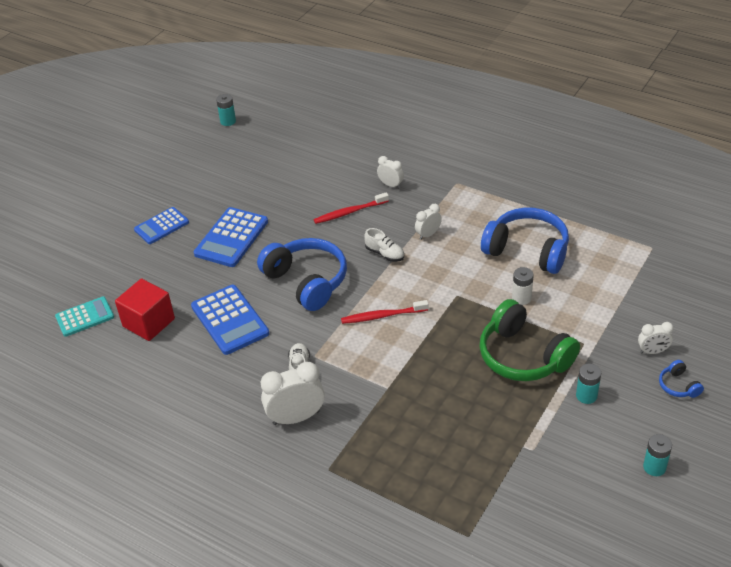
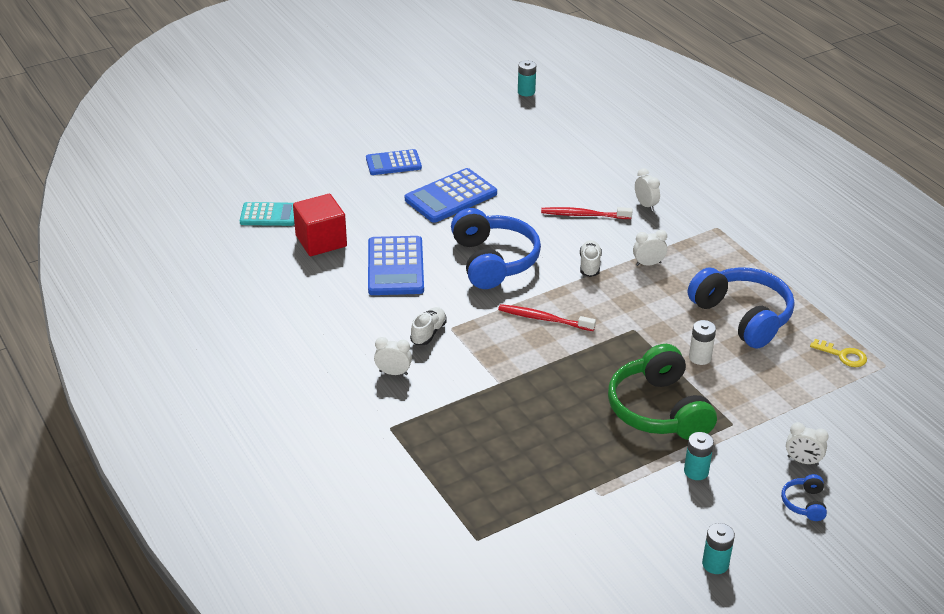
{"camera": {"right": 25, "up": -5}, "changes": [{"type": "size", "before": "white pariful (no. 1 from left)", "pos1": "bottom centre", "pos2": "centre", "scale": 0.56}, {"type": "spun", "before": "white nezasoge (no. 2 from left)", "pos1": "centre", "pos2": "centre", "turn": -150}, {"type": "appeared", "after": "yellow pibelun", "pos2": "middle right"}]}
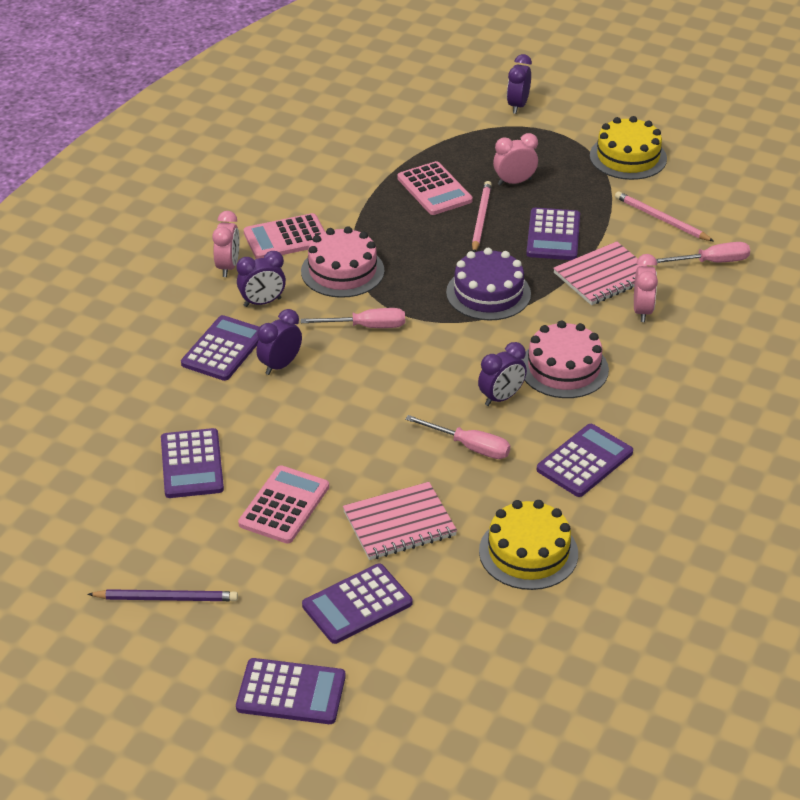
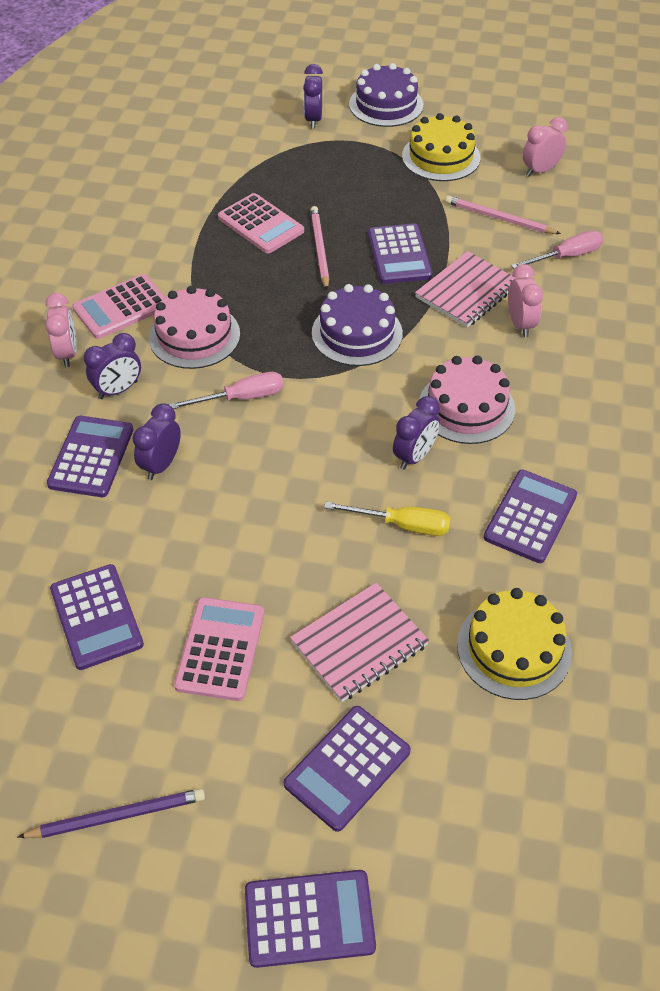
{"camera": {"right": -15, "up": 10}, "changes": [{"type": "colour", "before": "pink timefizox (no. 2 from left)", "after": "yellow timefizox", "pos1": "centre", "pos2": "centre"}, {"type": "relocated", "before": "pink pariful (no. 2 from left in the first image)", "after": "pink pariful (no. 3 from left)", "pos1": "top centre", "pos2": "top right"}, {"type": "appeared", "after": "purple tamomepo (no. 2 from left)", "pos2": "top centre"}]}
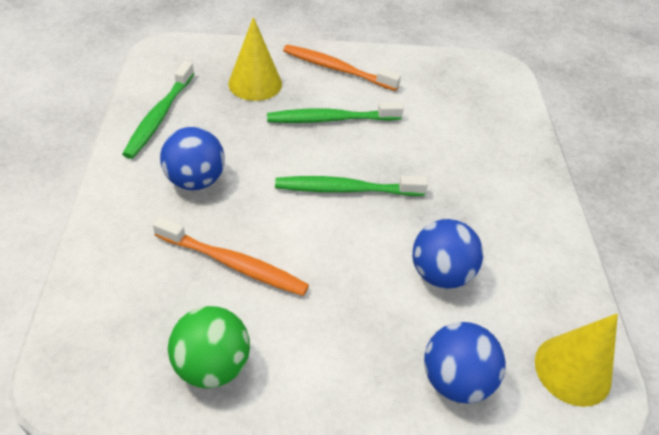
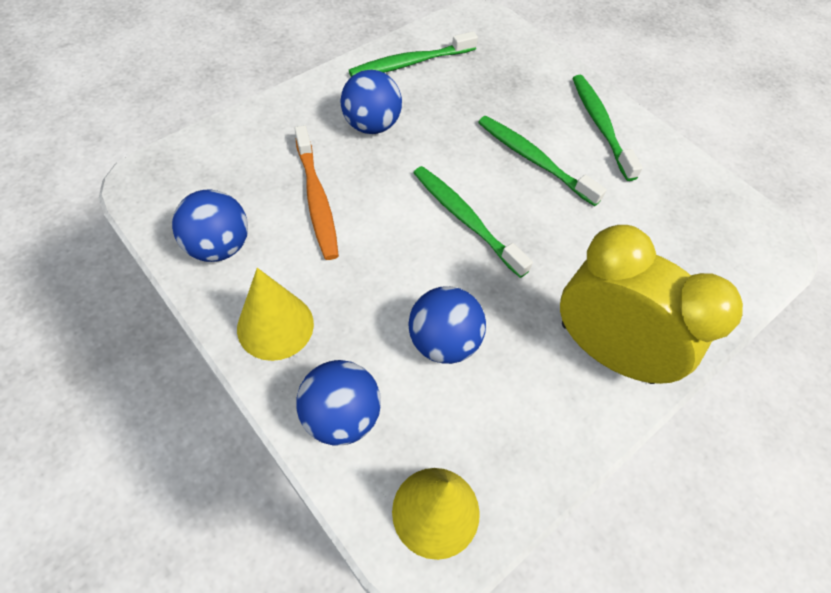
{"camera": {"right": 50, "up": 10}, "changes": [{"type": "colour", "before": "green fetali", "after": "blue fetali (no. 1 from left)", "pos1": "bottom left", "pos2": "middle left"}, {"type": "relocated", "before": "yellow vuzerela (no. 1 from left)", "pos1": "top centre", "pos2": "middle left"}, {"type": "colour", "before": "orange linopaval (no. 2 from left)", "after": "green linopaval (no. 4 from left)", "pos1": "top centre", "pos2": "top right"}, {"type": "appeared", "after": "yellow pariful", "pos2": "middle right"}]}
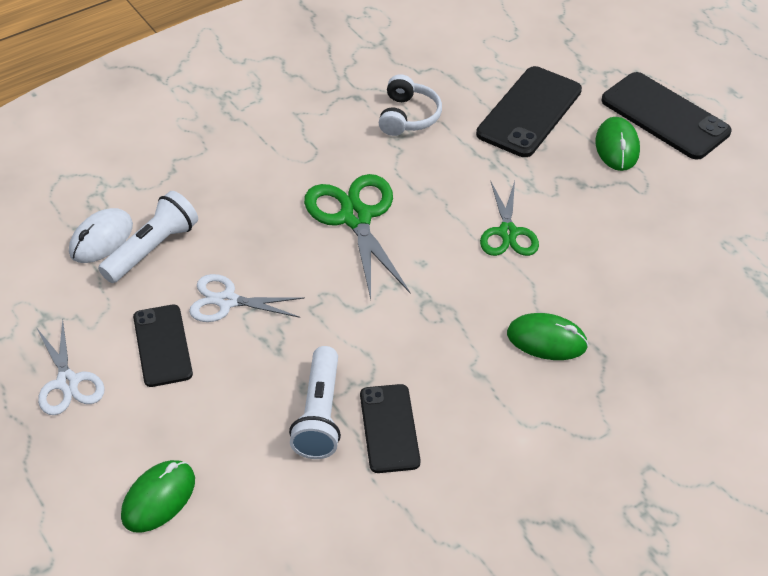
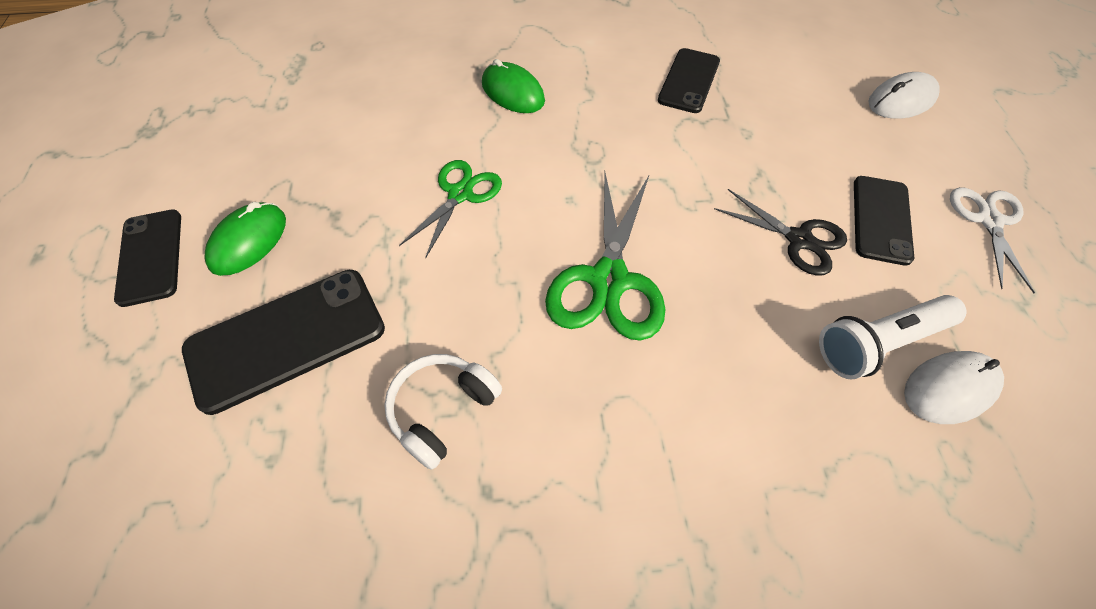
{"camera": {"right": -150, "up": 10}, "changes": [{"type": "colour", "before": "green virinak (no. 1 from left)", "after": "white virinak (no. 1 from left)", "pos1": "bottom left", "pos2": "top right"}, {"type": "colour", "before": "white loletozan (no. 2 from left)", "after": "black loletozan", "pos1": "middle left", "pos2": "middle right"}, {"type": "missing", "before": "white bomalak (no. 2 from left)", "pos1": "bottom centre"}, {"type": "size", "before": "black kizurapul (no. 4 from left in the first image)", "pos1": "top right", "pos2": "middle left", "scale": 0.65}]}
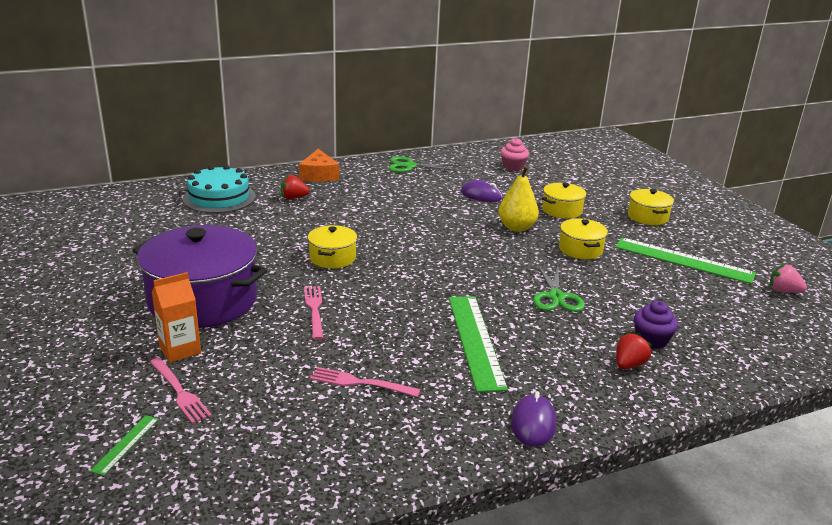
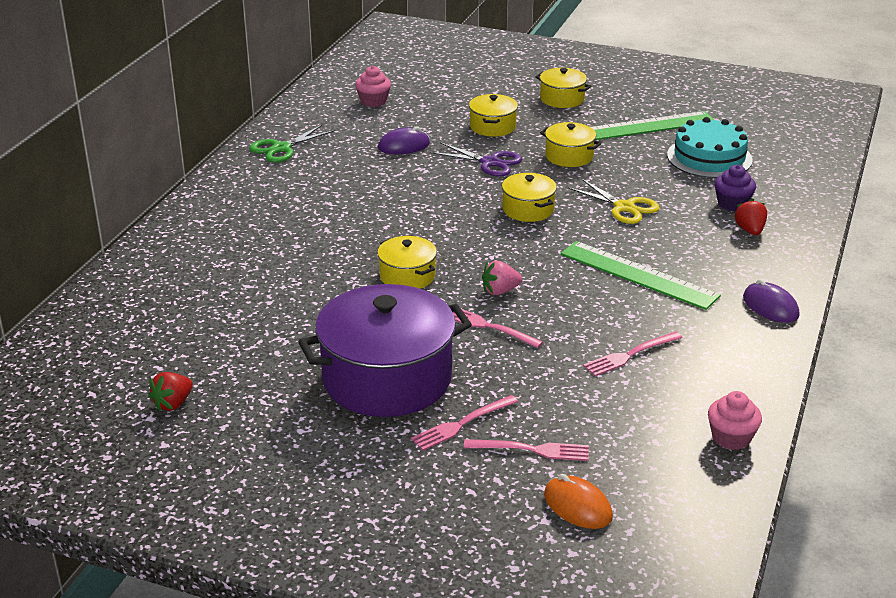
{"camera": {"right": -45, "up": 5}, "changes": [{"type": "exchanged", "before": "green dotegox (no. 1 from left)", "after": "orange virinak", "pos1": "bottom left", "pos2": "bottom centre"}, {"type": "exchanged", "before": "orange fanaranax", "after": "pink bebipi (no. 1 from left)", "pos1": "middle left", "pos2": "bottom centre"}, {"type": "relocated", "before": "turquoise tamomepo", "pos1": "middle left", "pos2": "top right"}, {"type": "relocated", "before": "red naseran (no. 1 from left)", "pos1": "centre", "pos2": "middle left"}, {"type": "missing", "before": "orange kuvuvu", "pos1": "top centre"}, {"type": "exchanged", "before": "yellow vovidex", "after": "purple loletozan", "pos1": "centre", "pos2": "top centre"}, {"type": "colour", "before": "green loletozan (no. 2 from left)", "after": "yellow loletozan", "pos1": "middle right", "pos2": "middle right"}, {"type": "relocated", "before": "pink naseran", "pos1": "middle right", "pos2": "centre"}, {"type": "appeared", "after": "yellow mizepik (no. 3 from left)", "pos2": "top centre"}, {"type": "appeared", "after": "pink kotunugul (no. 2 from left)", "pos2": "bottom right"}]}
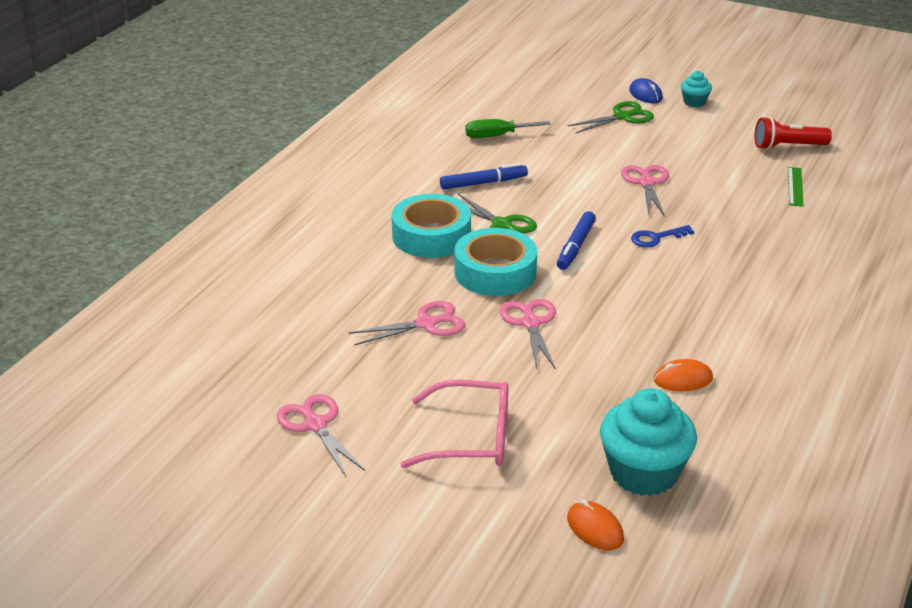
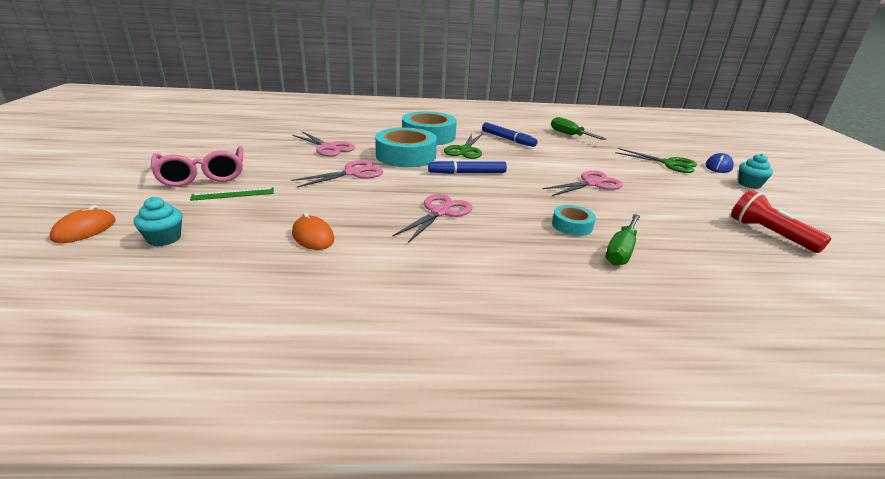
{"camera": {"right": 60, "up": -5}, "changes": [{"type": "relocated", "before": "pink loletozan (no. 1 from left in the first image)", "after": "pink loletozan (no. 3 from left)", "pos1": "bottom centre", "pos2": "centre"}, {"type": "size", "before": "turquoise kotunugul (no. 1 from left)", "pos1": "bottom right", "pos2": "middle left", "scale": 0.49}, {"type": "missing", "before": "blue pibelun", "pos1": "middle right"}, {"type": "relocated", "before": "green dotegox", "pos1": "top right", "pos2": "middle left"}, {"type": "appeared", "after": "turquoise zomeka (no. 3 from left)", "pos2": "centre"}, {"type": "appeared", "after": "green timefizox (no. 2 from left)", "pos2": "middle right"}]}
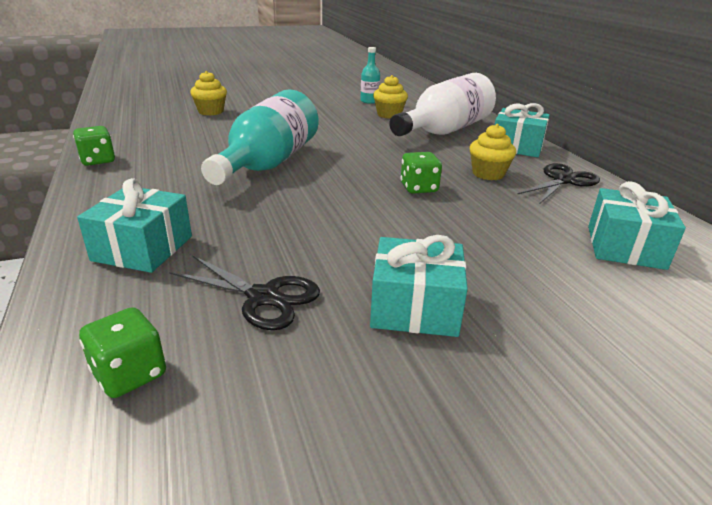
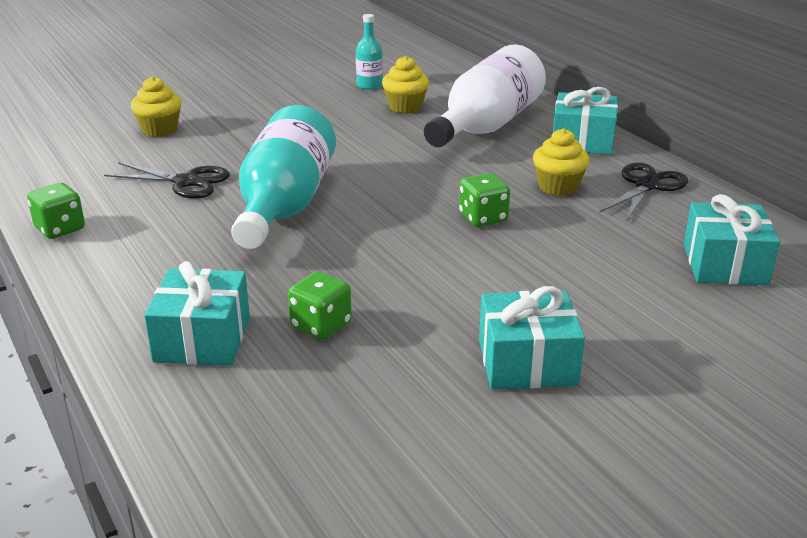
{"camera": {"right": -10, "up": 0}, "changes": [{"type": "relocated", "before": "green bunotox (no. 2 from left)", "pos1": "bottom left", "pos2": "centre"}, {"type": "relocated", "before": "black loletozan (no. 1 from left)", "pos1": "centre", "pos2": "middle left"}]}
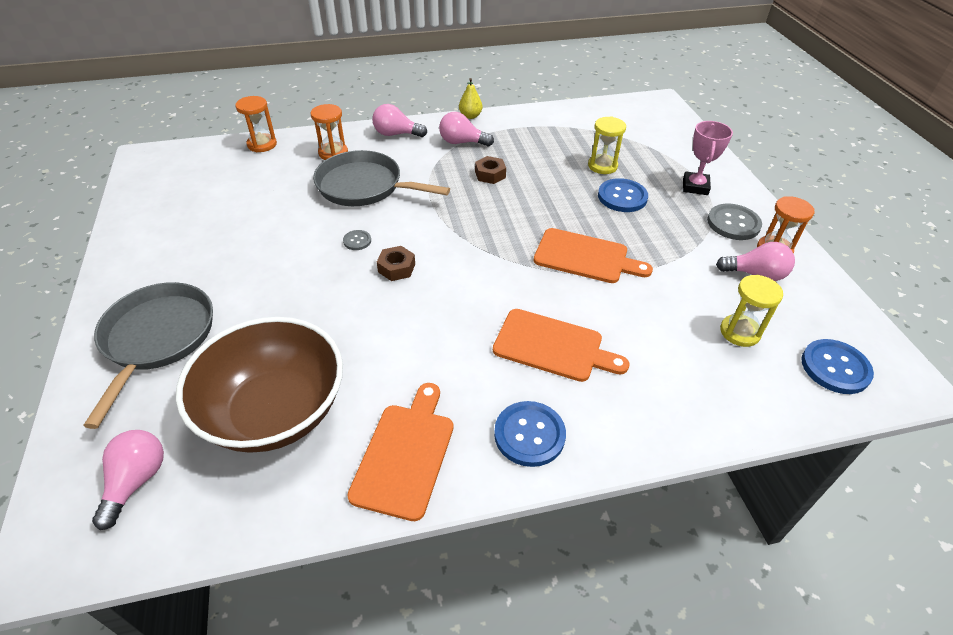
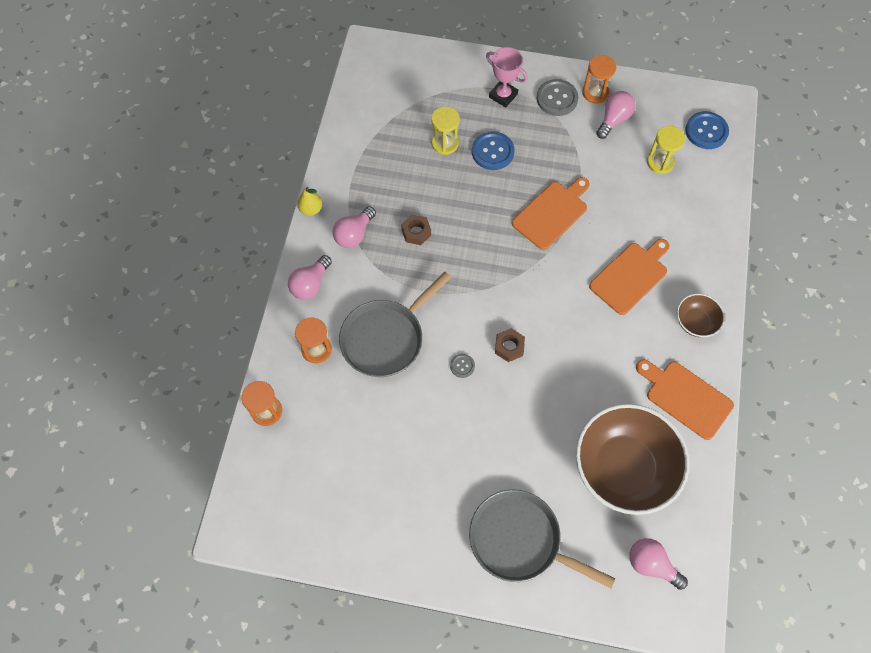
{"camera": {"right": -65, "up": 20}, "changes": [{"type": "exchanged", "before": "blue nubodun (no. 1 from left)", "after": "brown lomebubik (no. 2 from left)", "pos1": "bottom centre", "pos2": "middle right"}]}
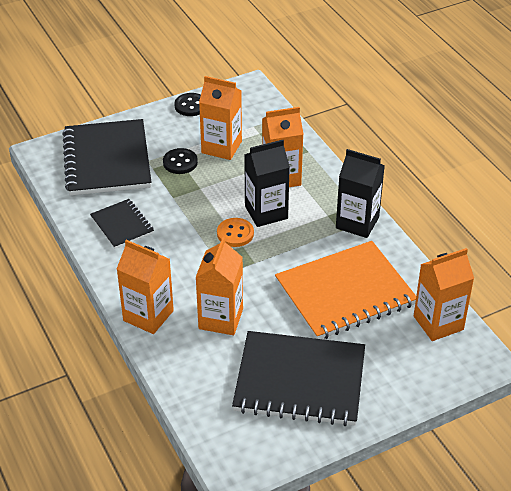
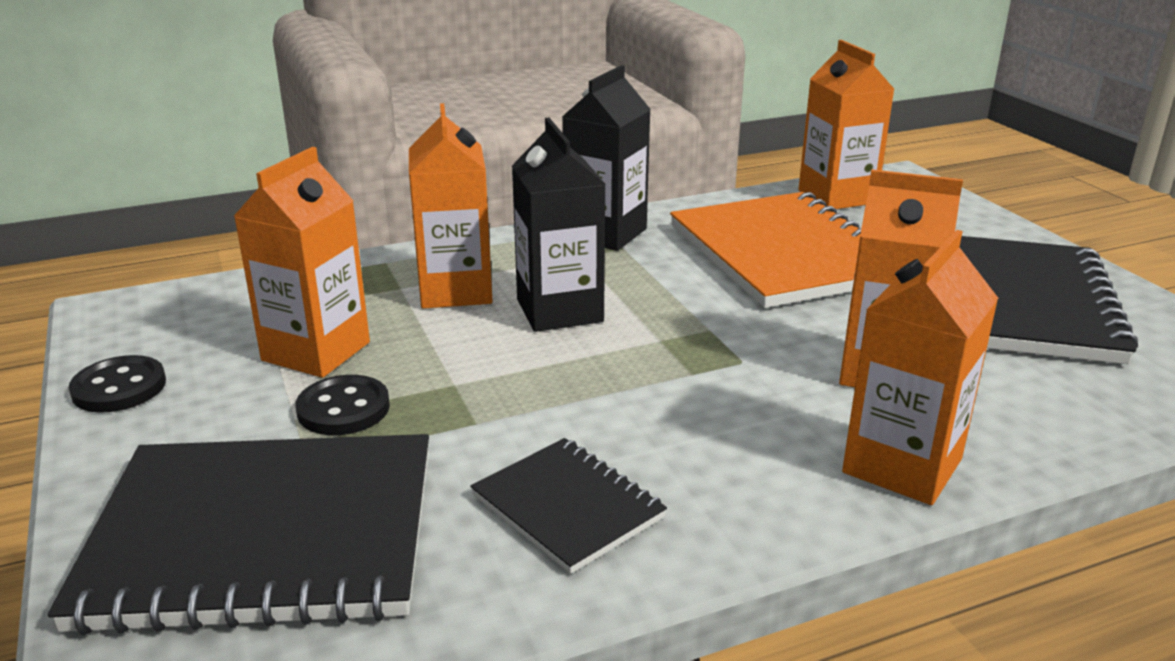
{"camera": {"right": -85, "up": -15}, "changes": [{"type": "spun", "before": "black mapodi (no. 2 from left)", "pos1": "middle left", "pos2": "bottom centre", "turn": 75}, {"type": "missing", "before": "orange nubodun", "pos1": "centre"}]}
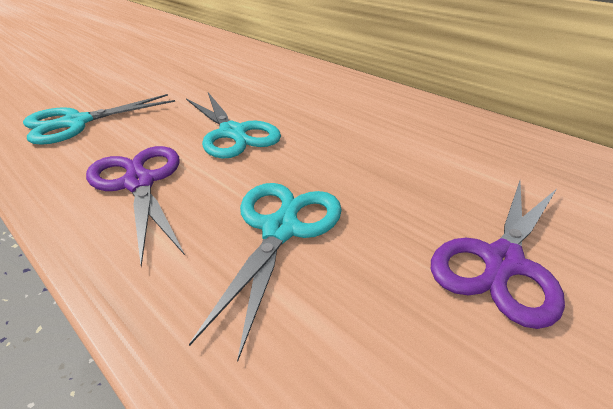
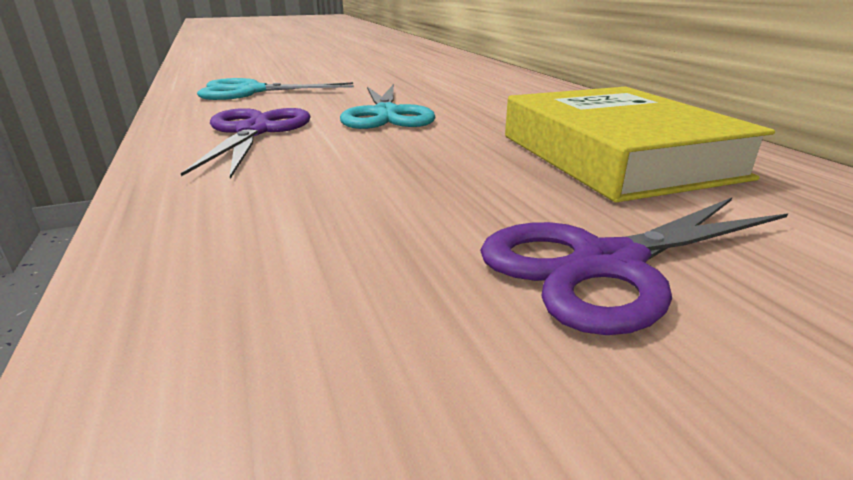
{"camera": {"right": 25, "up": -10}, "changes": [{"type": "missing", "before": "turquoise loletozan (no. 3 from left)", "pos1": "centre"}, {"type": "appeared", "after": "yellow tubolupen", "pos2": "top right"}]}
